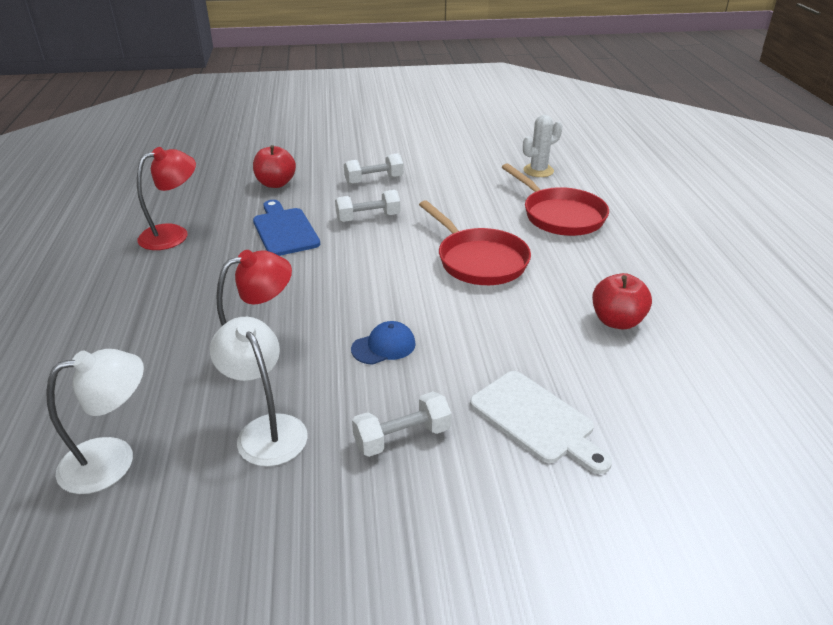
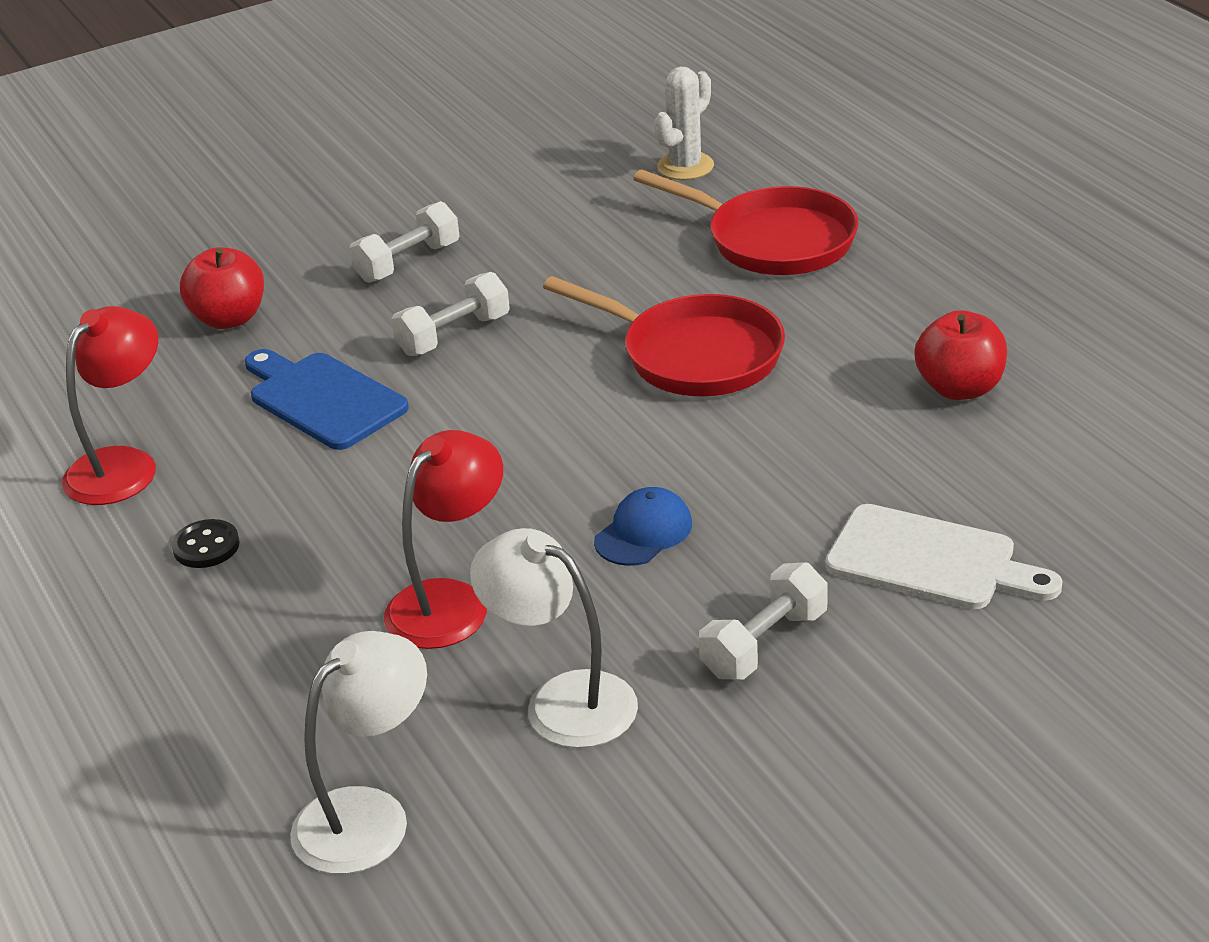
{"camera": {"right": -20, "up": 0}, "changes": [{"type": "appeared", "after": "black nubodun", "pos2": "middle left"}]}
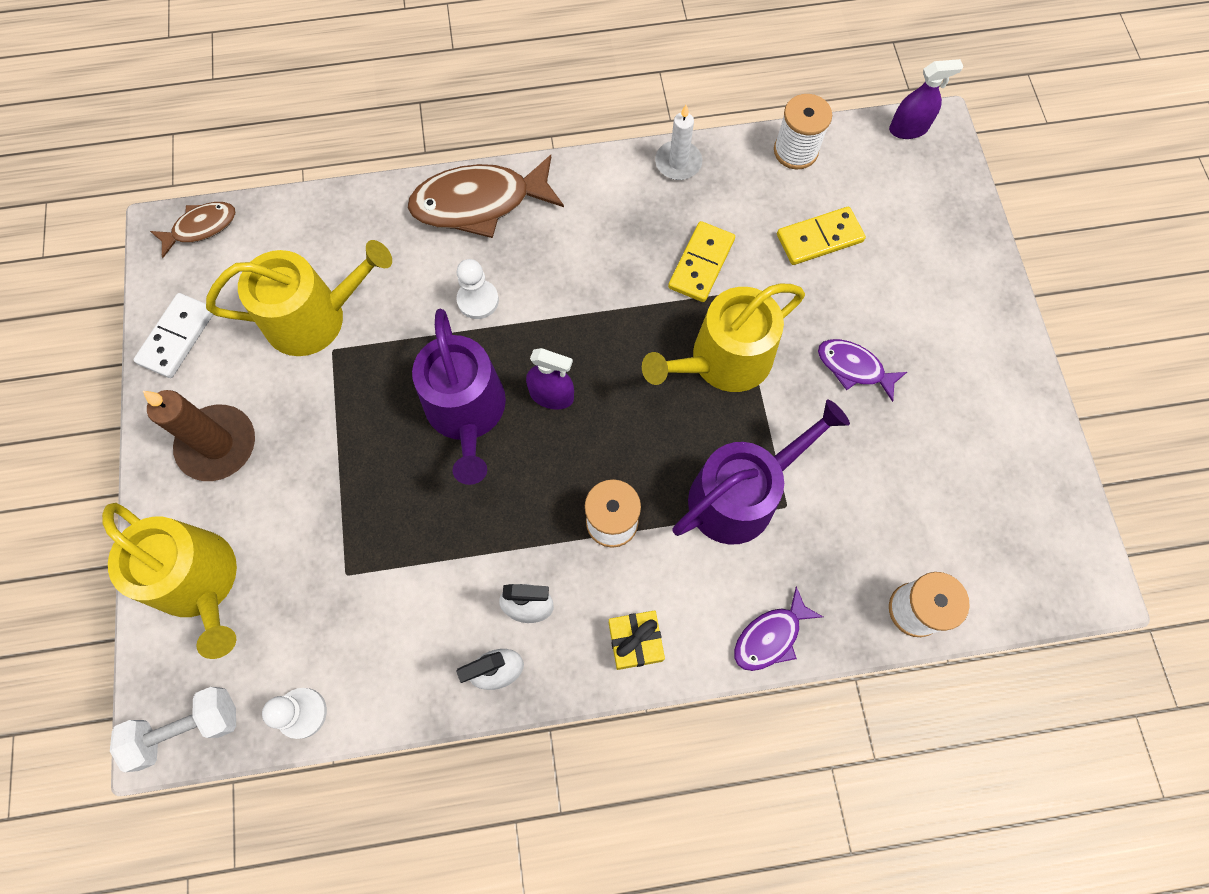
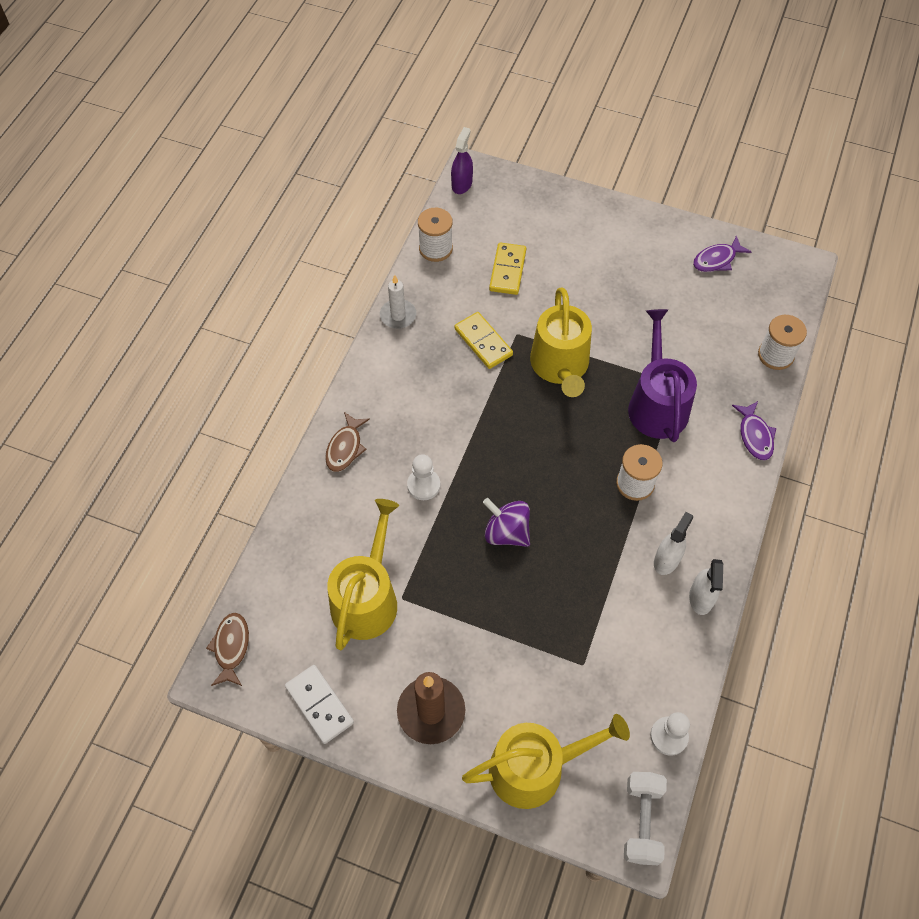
{"camera": {"right": -60, "up": -10}, "changes": [{"type": "size", "before": "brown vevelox (no. 2 from left)", "pos1": "top centre", "pos2": "centre", "scale": 0.55}, {"type": "exchanged", "before": "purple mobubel (no. 1 from left)", "after": "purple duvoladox", "pos1": "centre", "pos2": "centre"}, {"type": "missing", "before": "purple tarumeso (no. 1 from left)", "pos1": "centre"}, {"type": "missing", "before": "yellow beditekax", "pos1": "bottom centre"}, {"type": "relocated", "before": "purple vevelox (no. 2 from left in the first image)", "after": "purple vevelox (no. 1 from left)", "pos1": "middle right", "pos2": "top right"}]}
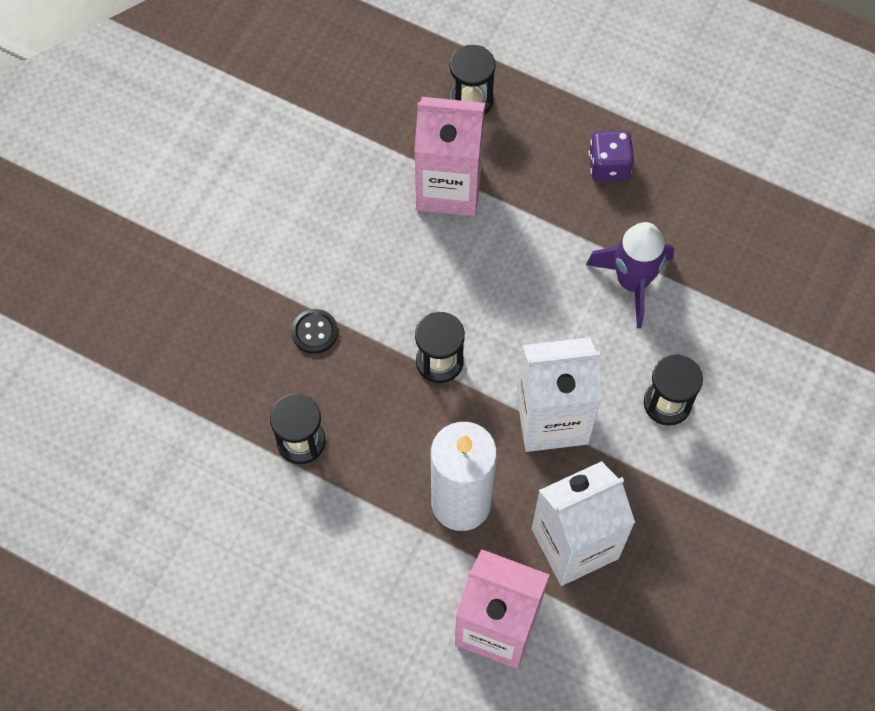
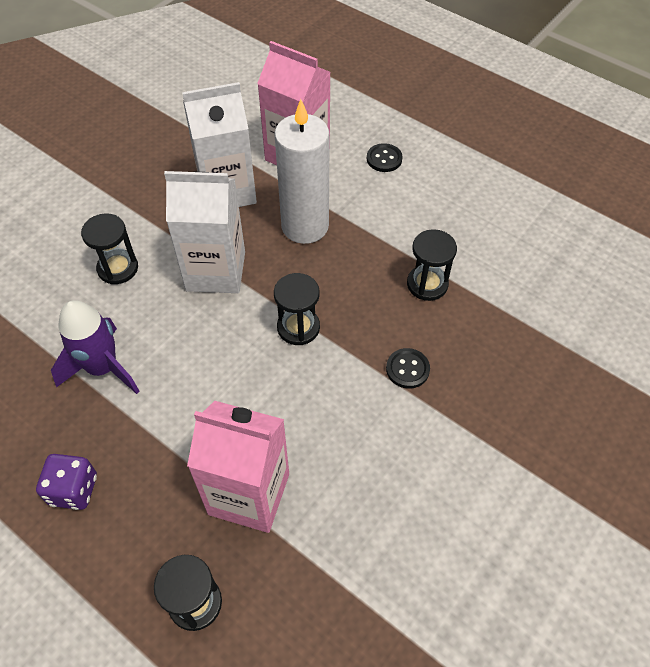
{"camera": {"right": -170, "up": -10}, "changes": [{"type": "appeared", "after": "black nubodun (no. 1 from left)", "pos2": "top centre"}]}
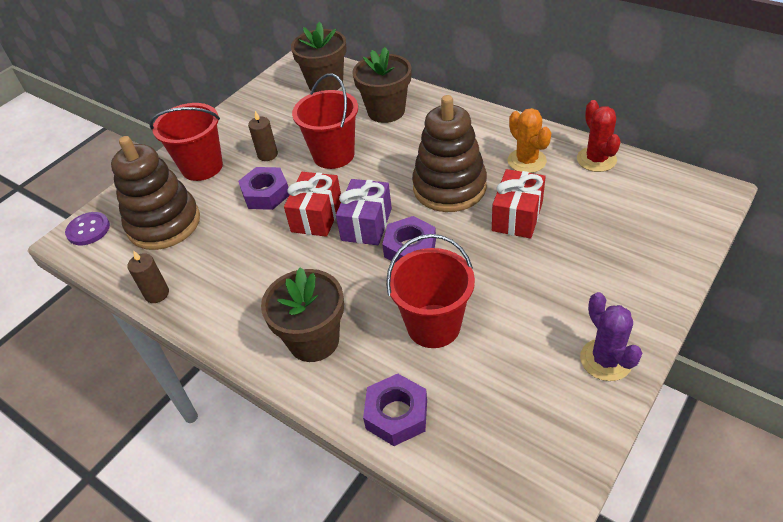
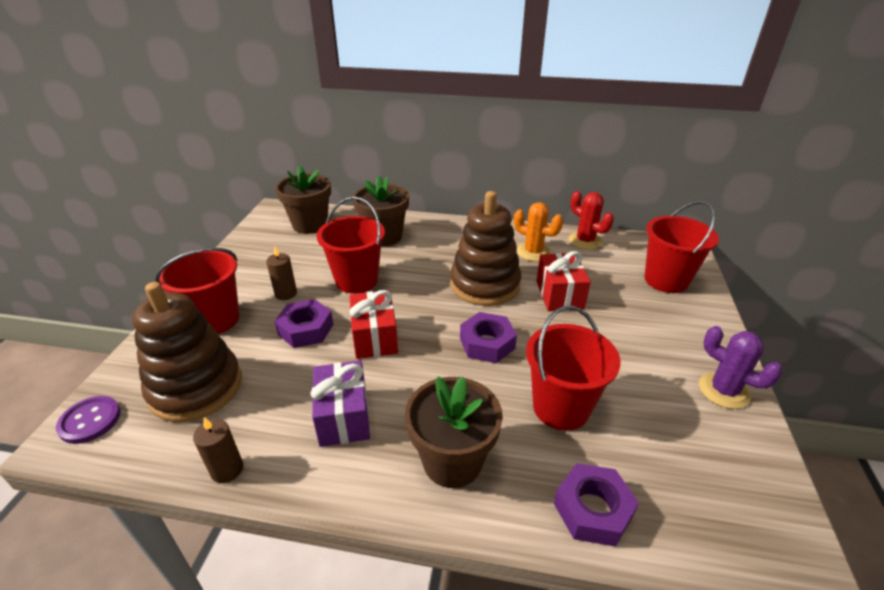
{"camera": {"right": -30, "up": -10}, "changes": [{"type": "relocated", "before": "purple beditekax", "pos1": "centre", "pos2": "bottom centre"}, {"type": "appeared", "after": "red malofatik (no. 4 from left)", "pos2": "middle right"}]}
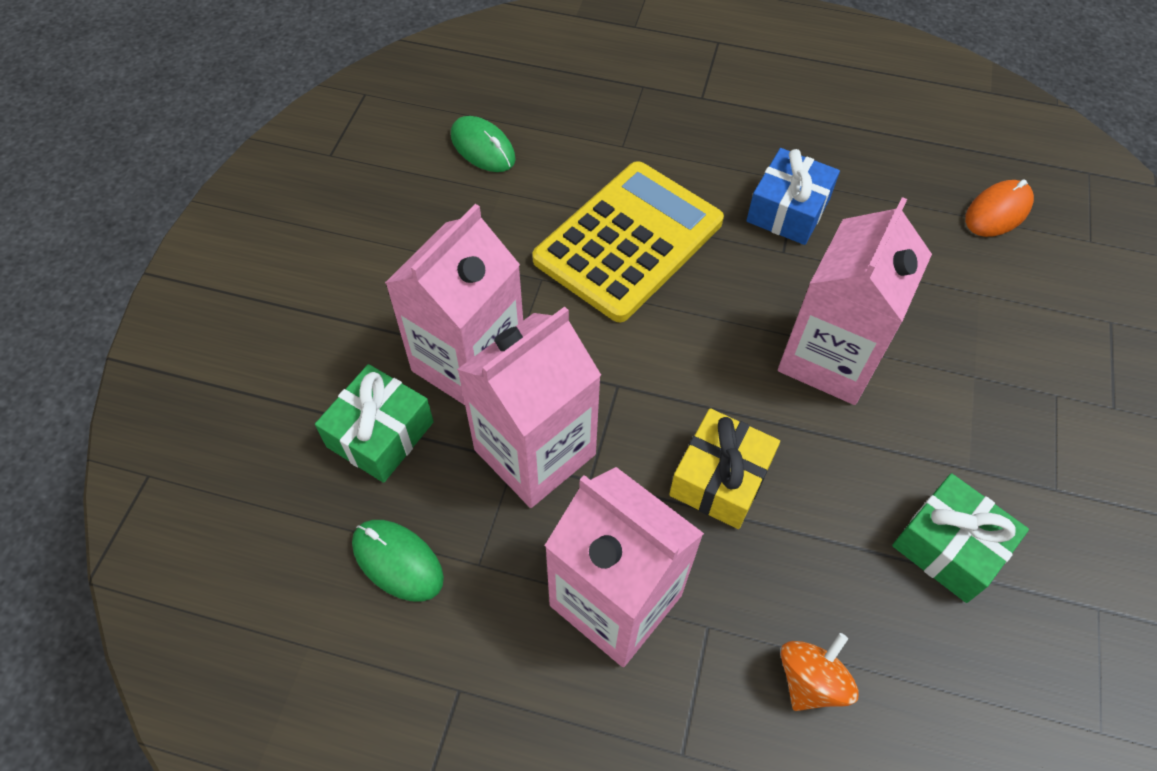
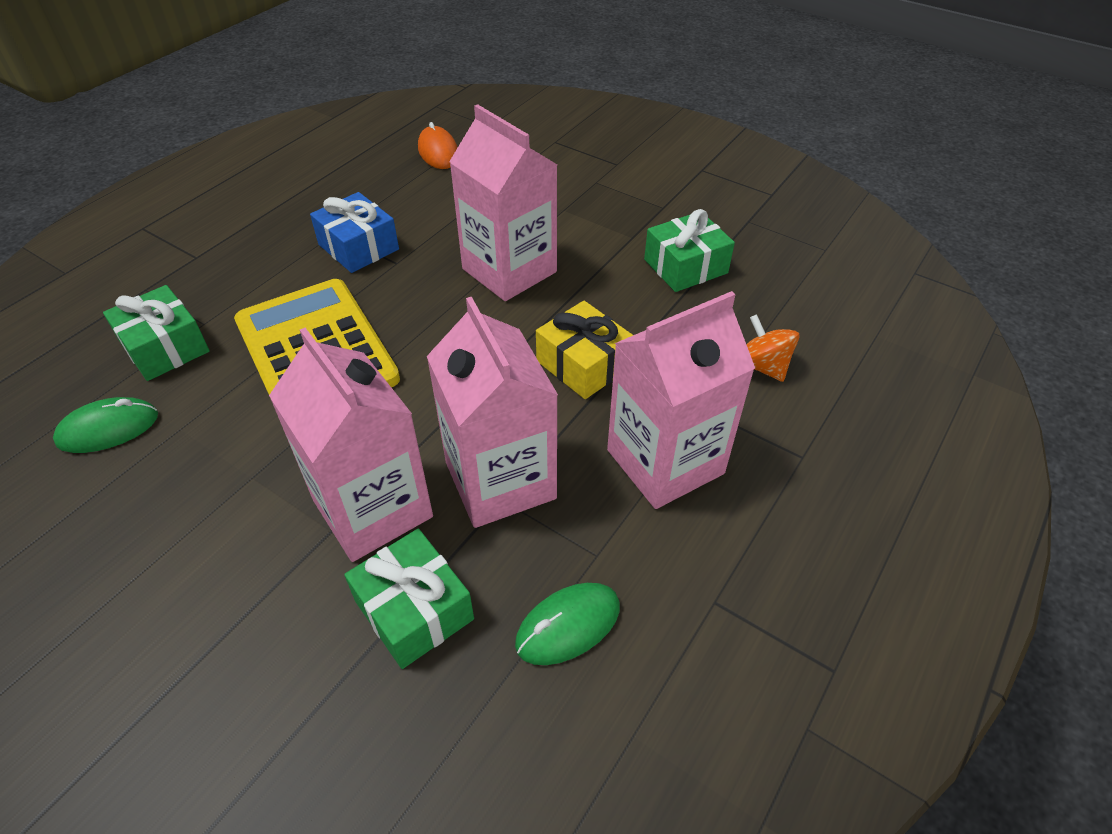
{"camera": {"right": -70, "up": -10}, "changes": [{"type": "appeared", "after": "green beditekax (no. 1 from left)", "pos2": "middle left"}]}
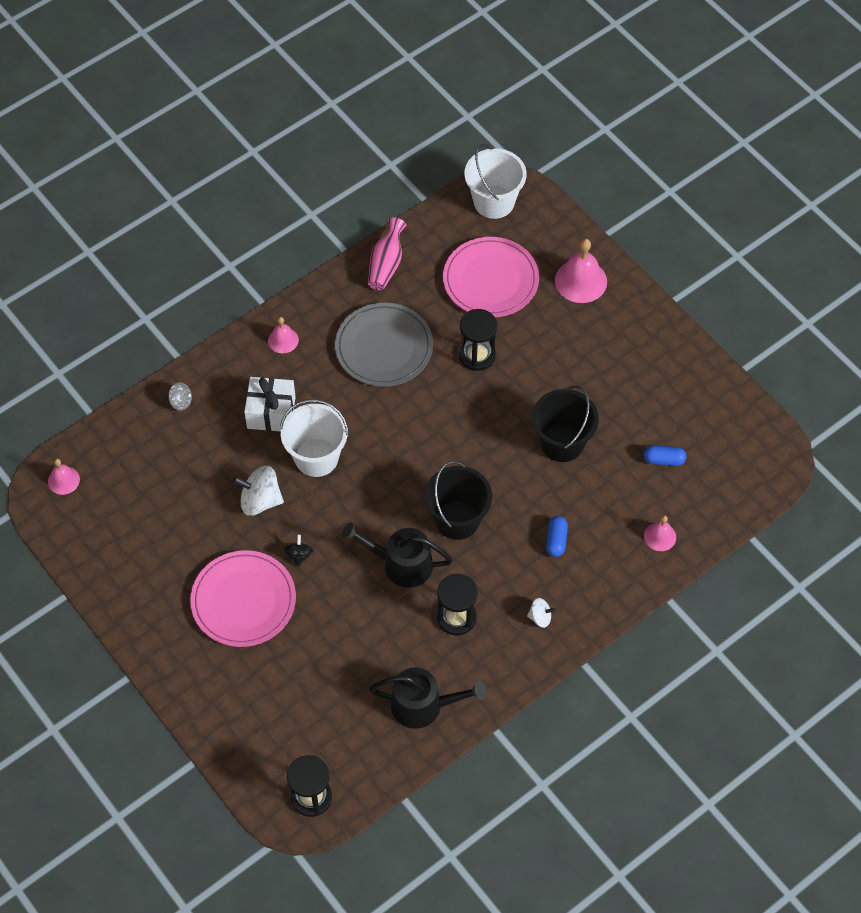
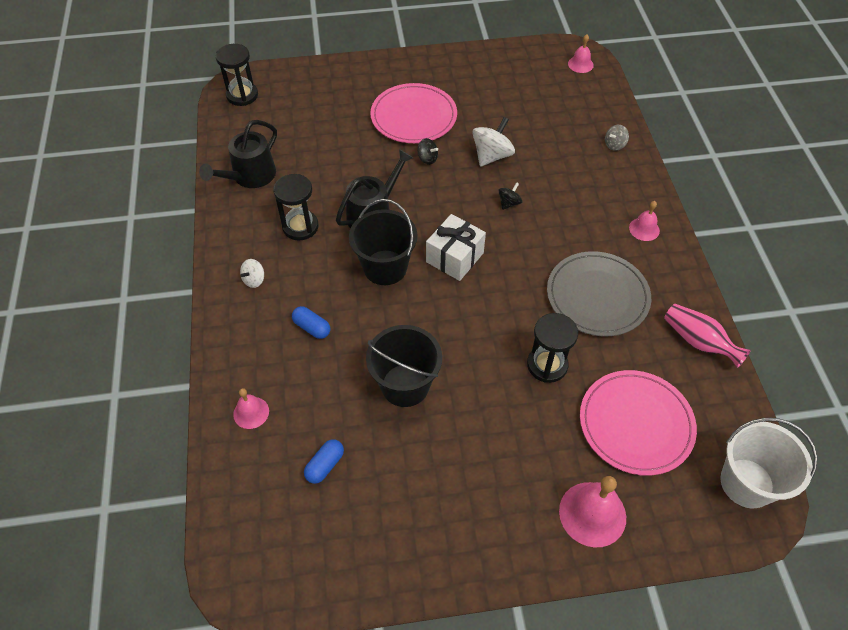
{"camera": {"right": 120, "up": -5}, "changes": [{"type": "relocated", "before": "white beditekax", "pos1": "middle left", "pos2": "centre"}, {"type": "exchanged", "before": "white malofatik (no. 1 from left)", "after": "black duvoladox (no. 2 from left)", "pos1": "centre", "pos2": "top centre"}]}
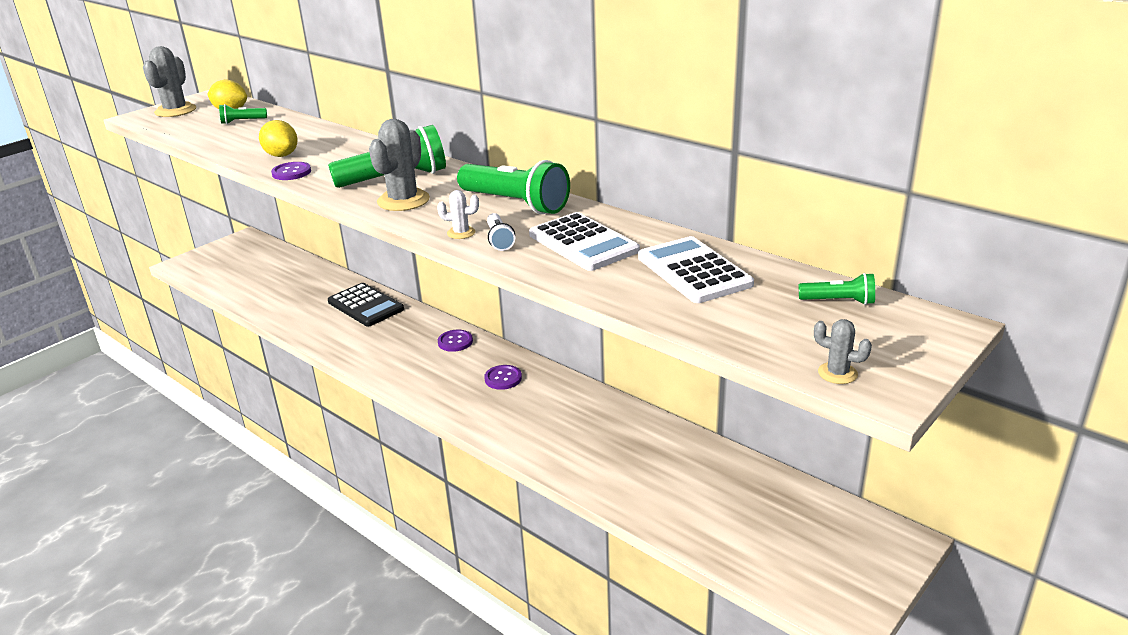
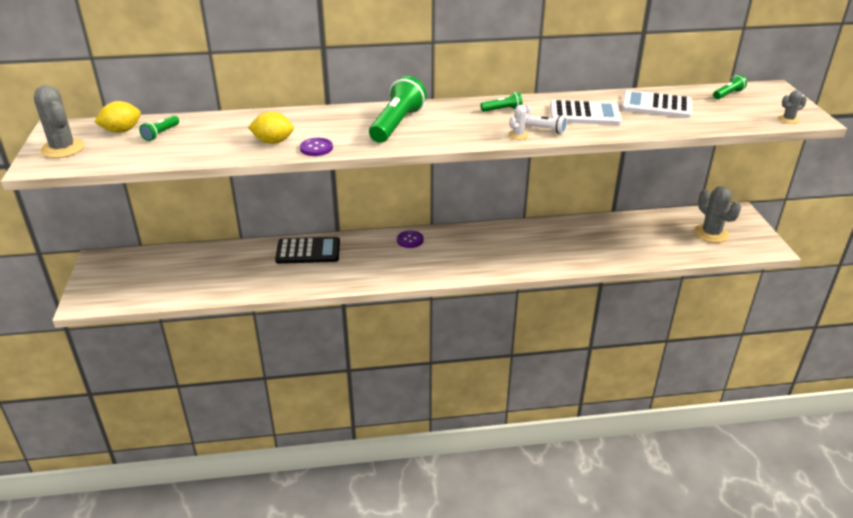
{"camera": {"right": -50, "up": 5}, "changes": [{"type": "relocated", "before": "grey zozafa (no. 2 from left)", "pos1": "top centre", "pos2": "middle right"}, {"type": "size", "before": "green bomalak (no. 3 from left)", "pos1": "top centre", "pos2": "top centre", "scale": 0.48}, {"type": "missing", "before": "purple nubodun (no. 3 from left)", "pos1": "centre"}]}
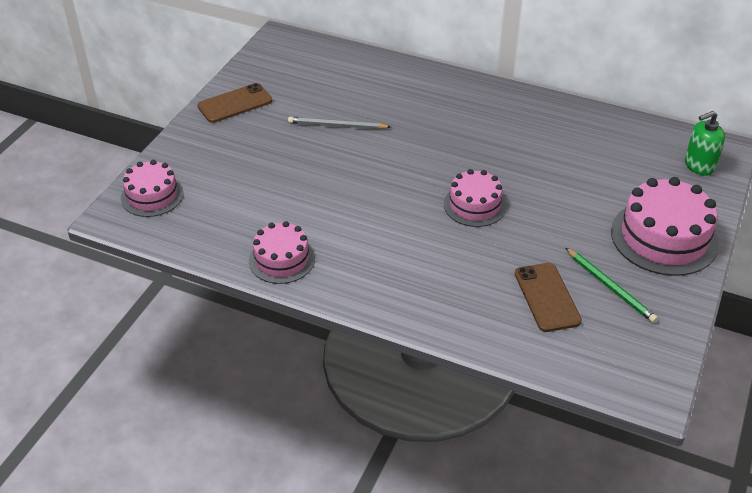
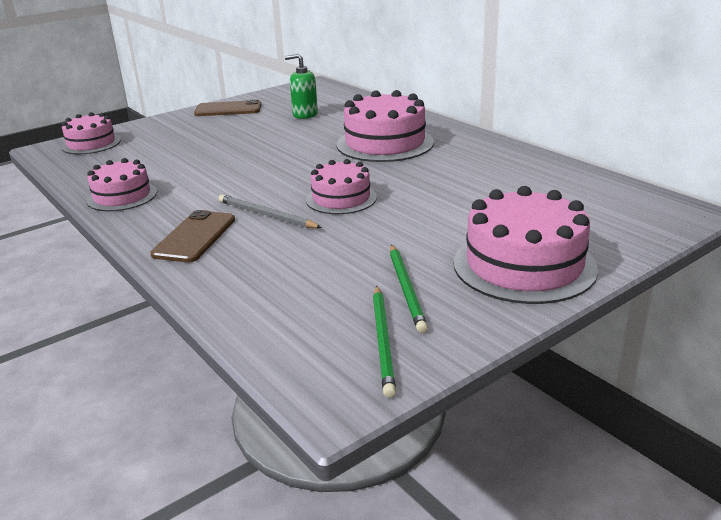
{"camera": {"right": 30, "up": -15}, "changes": [{"type": "relocated", "before": "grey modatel", "pos1": "top centre", "pos2": "centre"}, {"type": "relocated", "before": "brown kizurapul (no. 2 from left in the first image)", "after": "brown kizurapul (no. 1 from left)", "pos1": "middle right", "pos2": "middle left"}, {"type": "relocated", "before": "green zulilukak", "pos1": "top right", "pos2": "top centre"}, {"type": "appeared", "after": "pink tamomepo (no. 4 from left)", "pos2": "top centre"}, {"type": "appeared", "after": "green modatel (no. 1 from left)", "pos2": "centre"}]}
